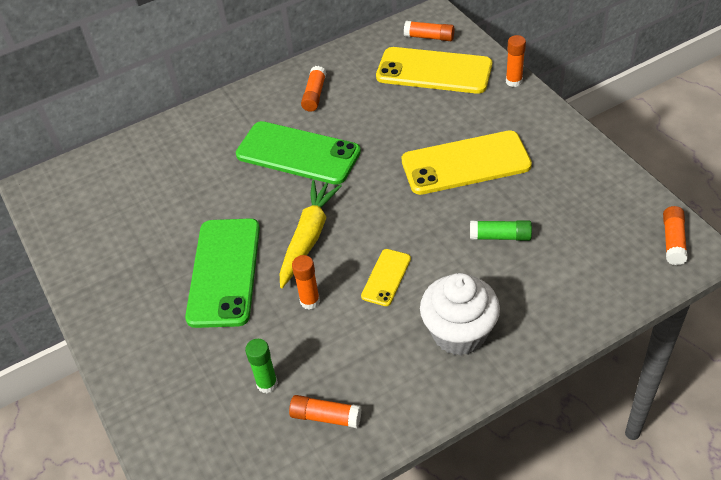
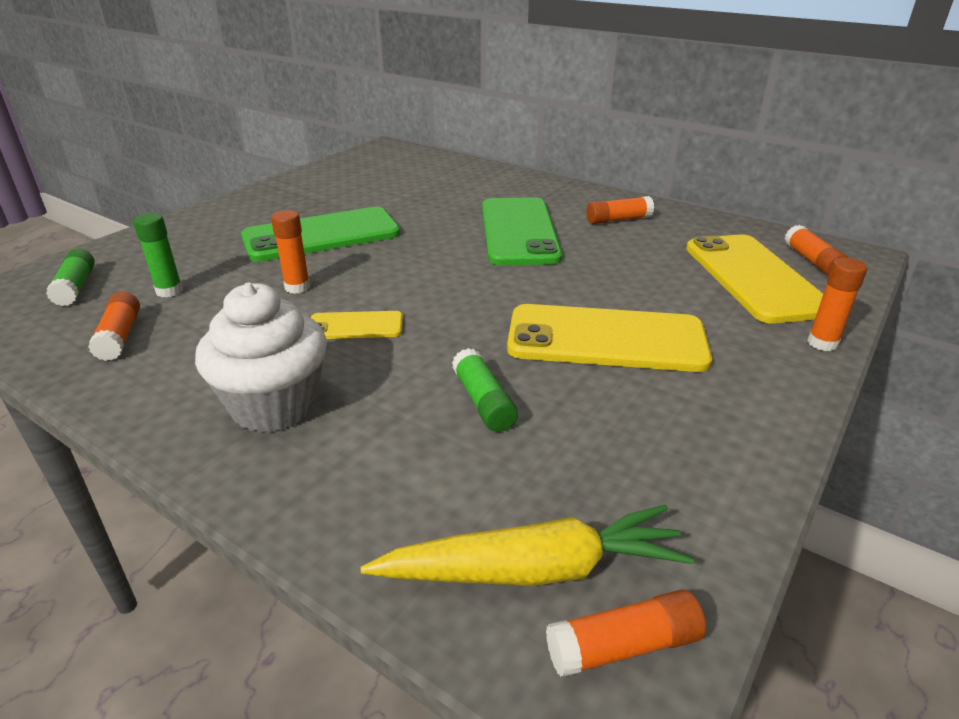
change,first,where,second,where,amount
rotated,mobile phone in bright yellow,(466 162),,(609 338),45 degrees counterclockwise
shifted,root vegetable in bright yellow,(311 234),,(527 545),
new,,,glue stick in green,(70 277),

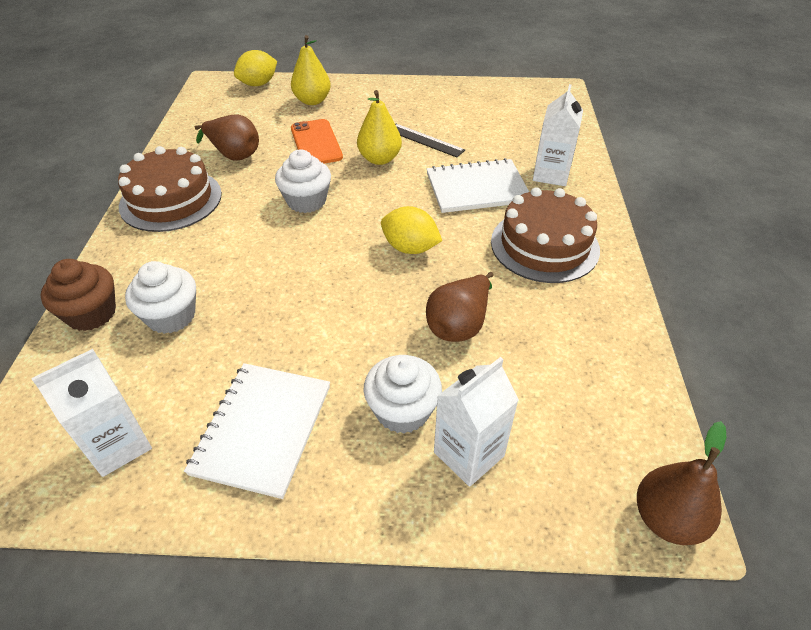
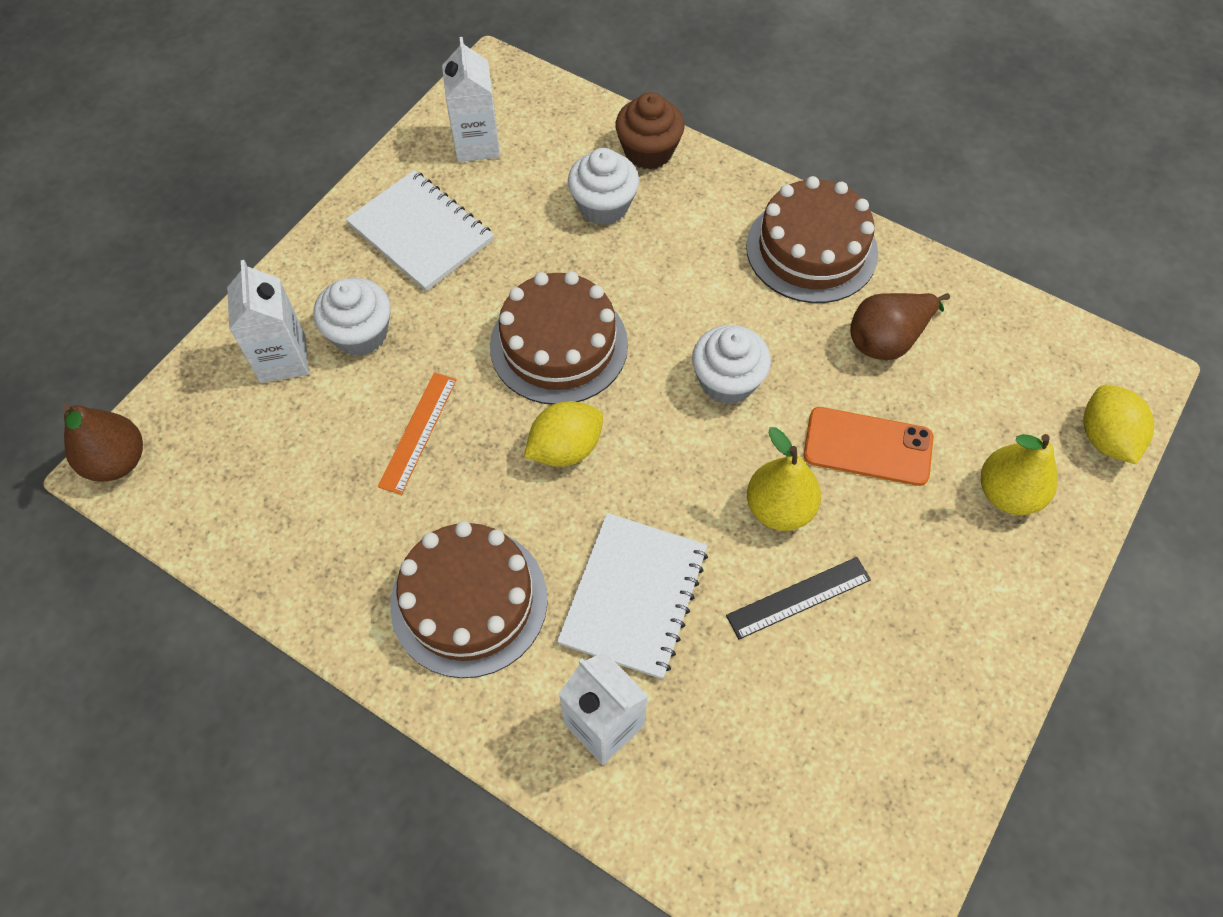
change,first,where,second,where,amount
swapped,pear in dark brown,(459 307),measuring stick in orange-coloured,(417 433),
new,,,layer cake in dark brown,(559 338),

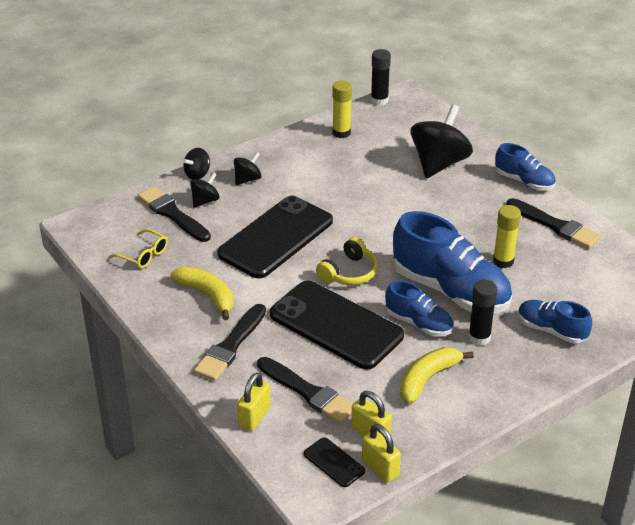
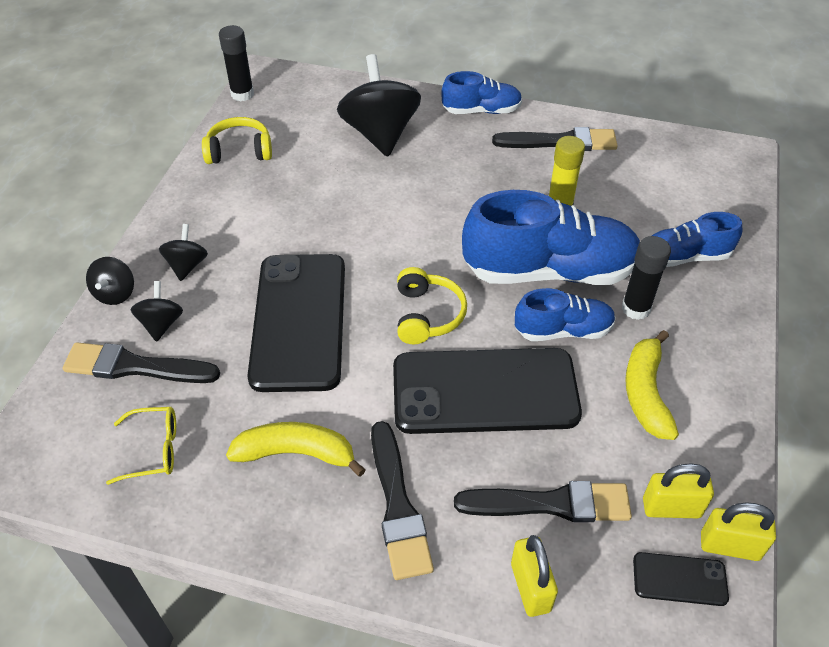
change,first,where,second,where,amount
swapped,glue stick in bright yellow,(342 109),over-ear headphones in bright yellow,(237 140),

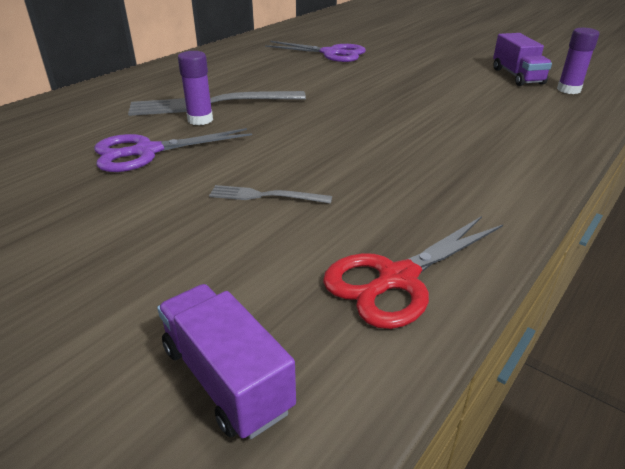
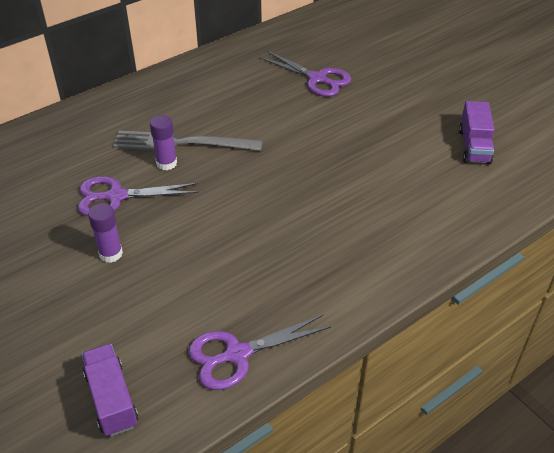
change,first,where,second,where,amount
shifted,glue stick in violet,(578 61),,(105 233),
gone,fork in grey,(270 194),,,
repainted,pair of scissors in crimson,(413 272),pair of scissors in violet,(259 352),

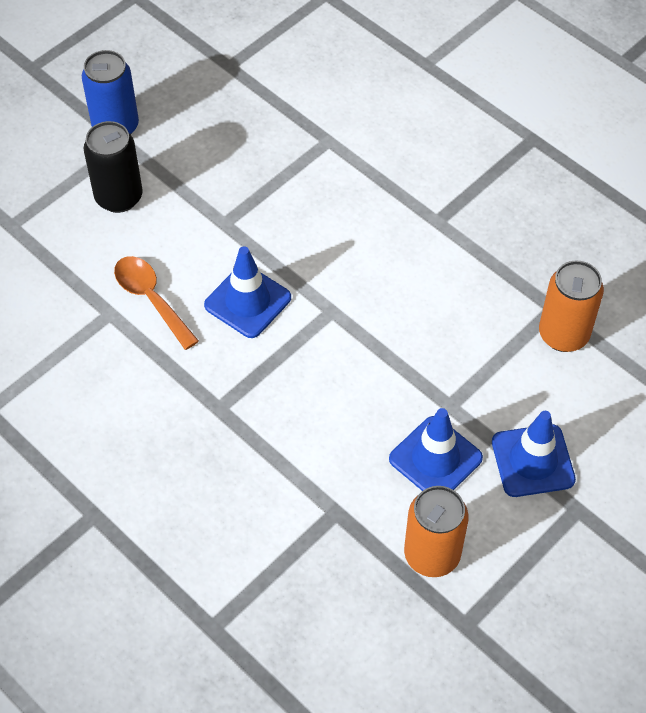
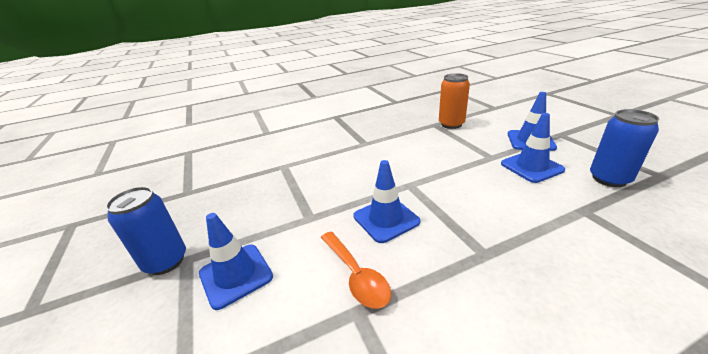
change,first,where,second,where,amount
swapped,soda can in jet-black,(113 167),traffic cone in cobalt,(236 261),
rotated,tablespoon in orange-coloured,(156 303),,(356 270),105 degrees counterclockwise
repainted,soda can in orange-coloured,(436 531),soda can in cobalt,(624 148),

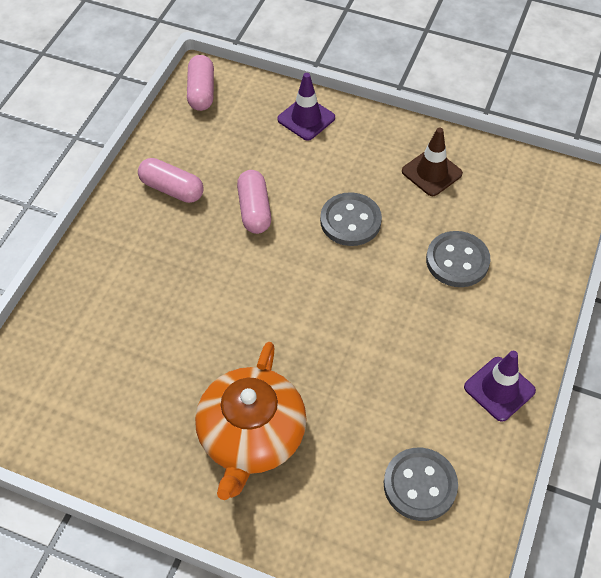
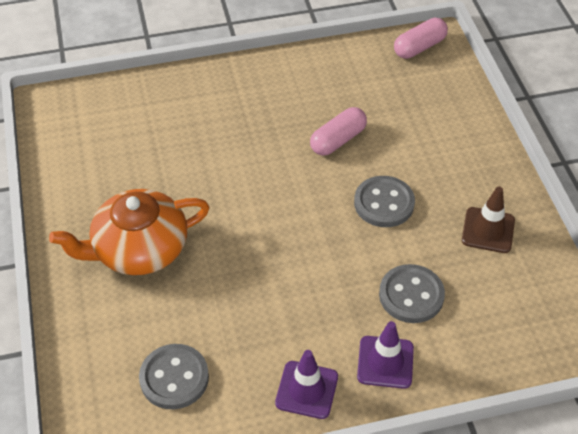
change,first,where,second,where,amount
shifted,traffic cone in violet,(306 107),,(385 355),
gone,pill shape in rose-pink,(171 180),,,

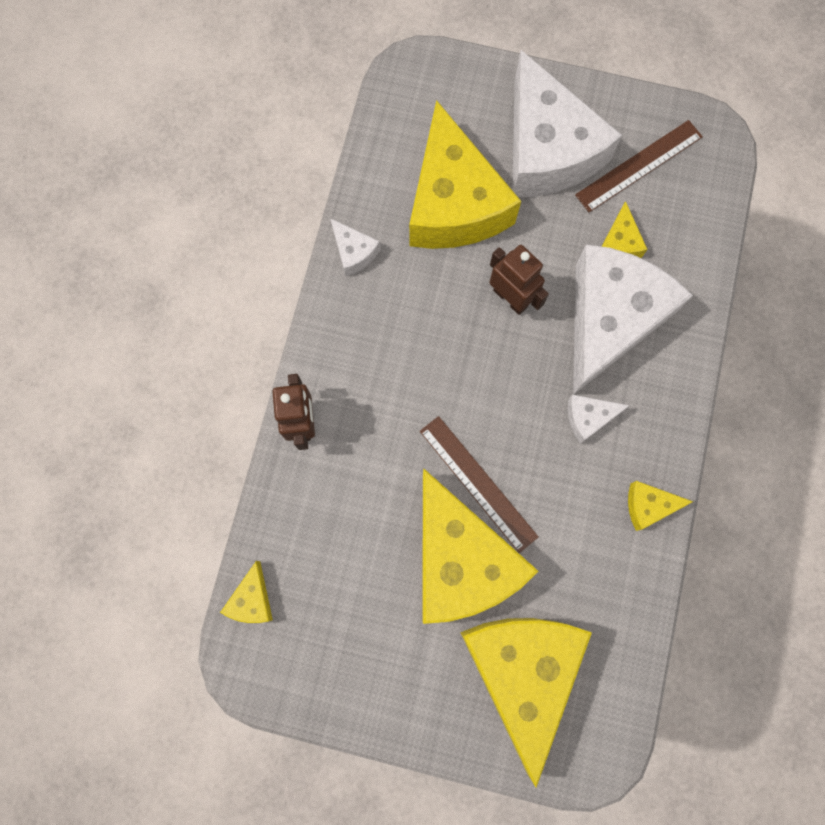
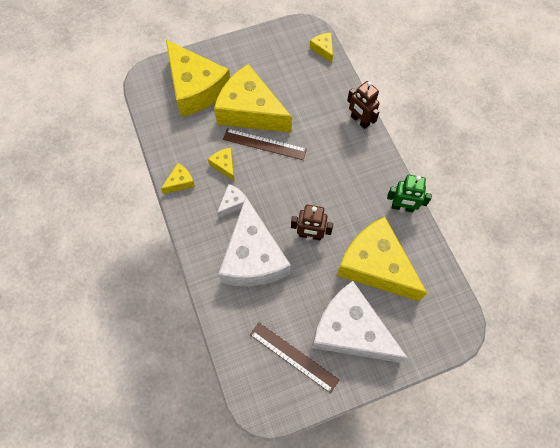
change,first,where,second,where,amount
rotated,measuring stick in dark brown,(639 166),,(294 357),75 degrees counterclockwise
shifted,piece of cheese in bright yellow,(624 229),,(221 164),
swapped,piece of cheese in snow-white,(355 247),robot figure in green,(409 193),

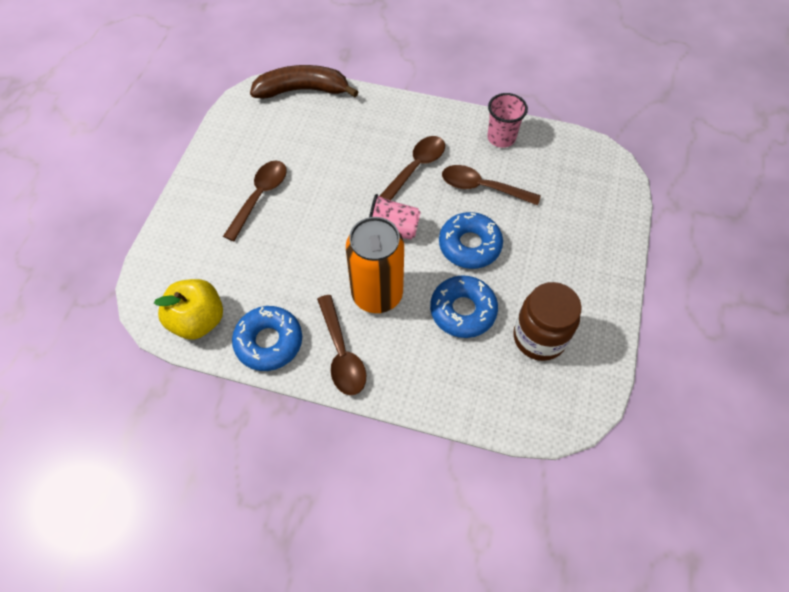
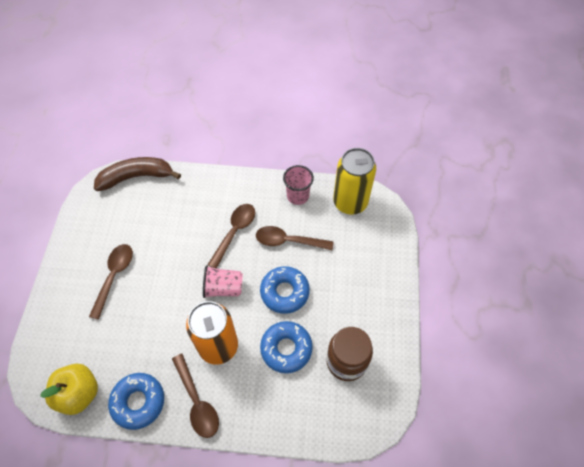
change,first,where,second,where,amount
new,,,soda can in bright yellow,(354 181),

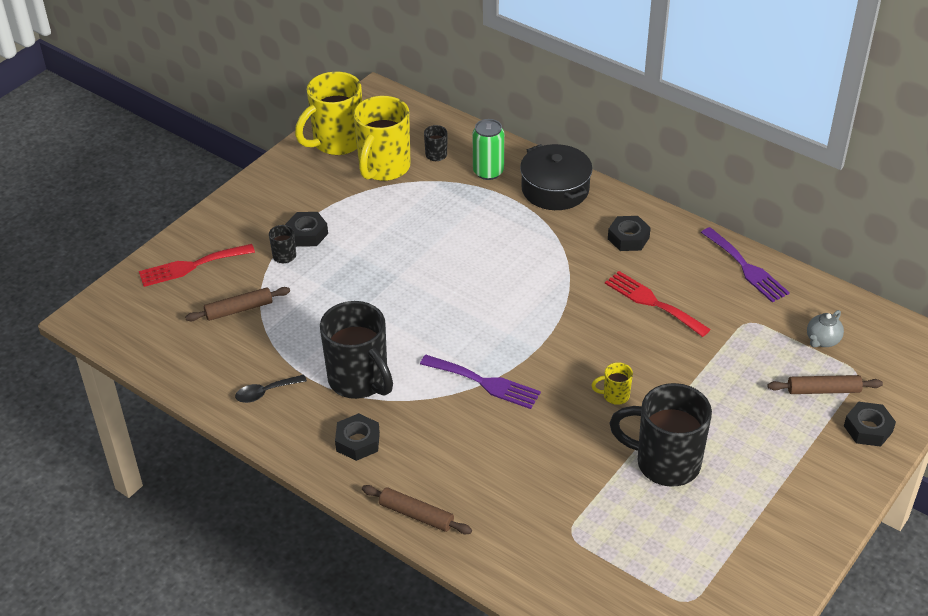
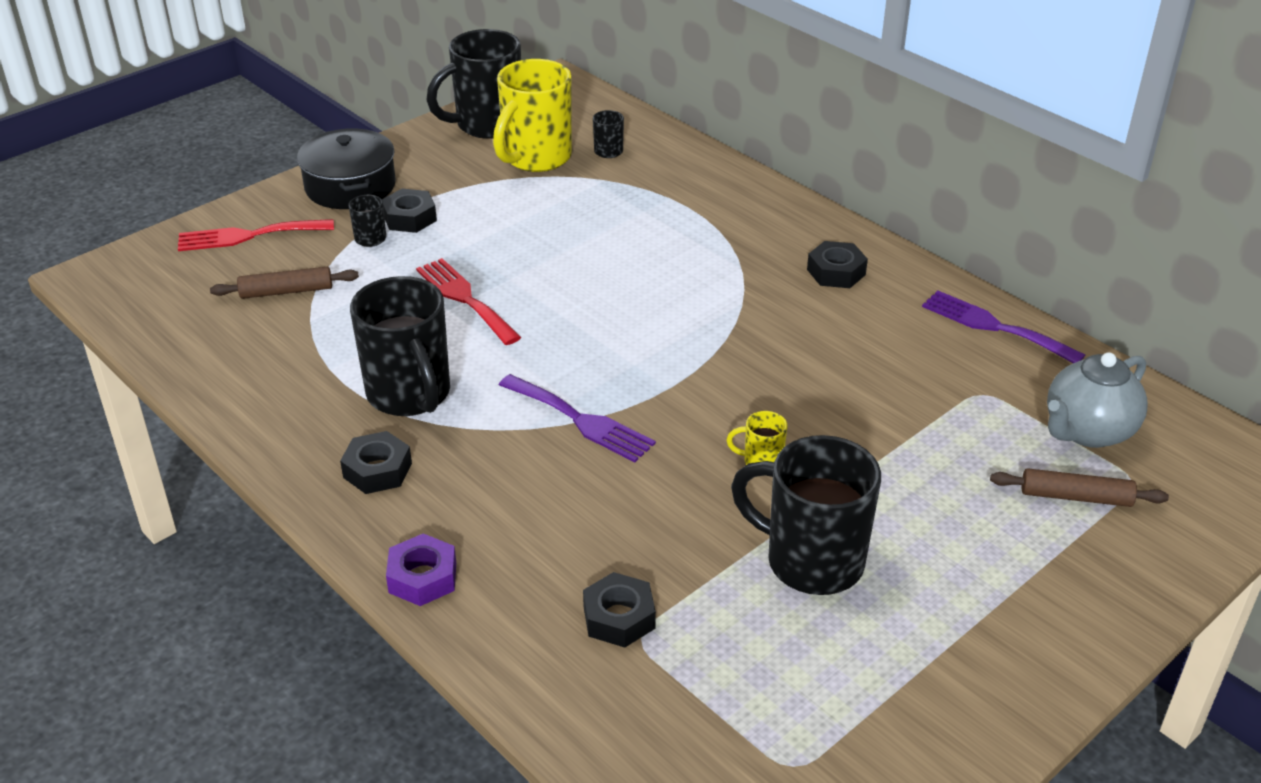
change,first,where,second,where,amount
repainted,coffee mug in bright yellow,(328 113),coffee mug in jet-black,(473 84),
gone,soda can in green,(488 149),,,
shifted,pot in jet-black,(556 177),,(346 168),
rotated,fork in violet,(745 265),,(1003 326),150 degrees clockwise
shifted,fork in crimson,(658 304),,(468 301),
scaled,tea pot in grey,(825 328),,(1097 400),x1.78
gone,tablespoon in jet-black,(271 389),,,
shifted,nut in jet-black,(870 424),,(619 609),
swapped,dough roller in dark brown,(417 509),nut in violet,(421 570),

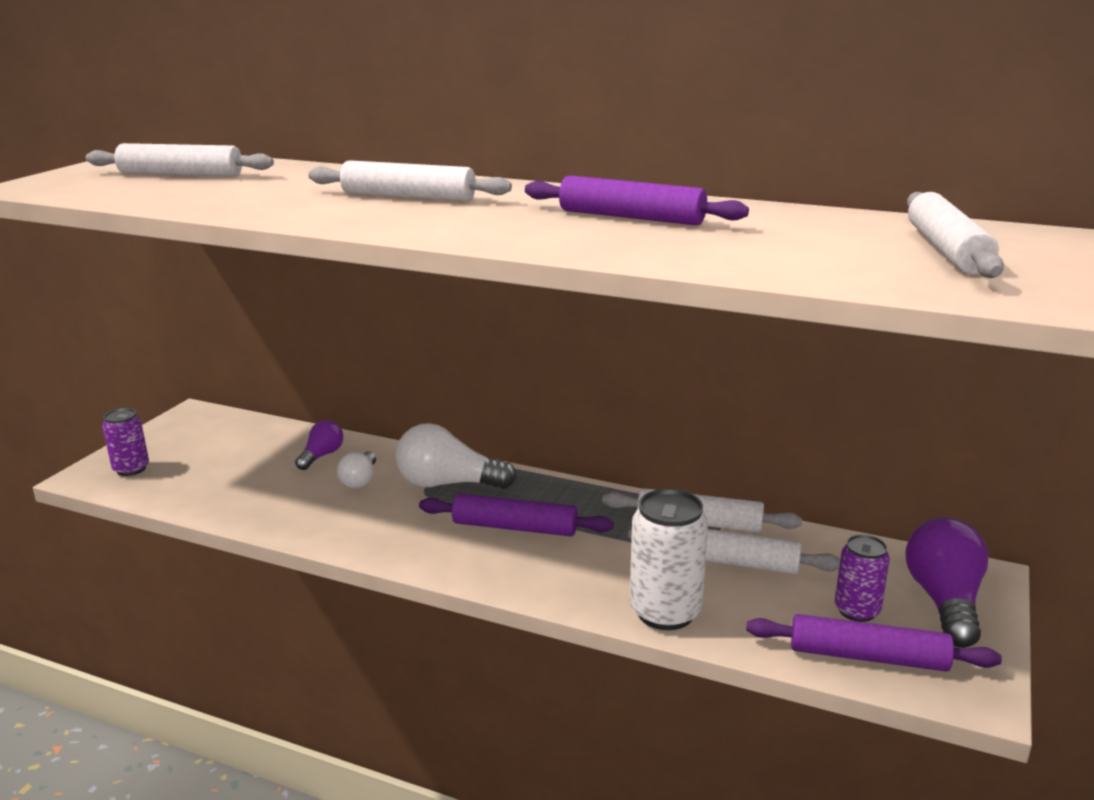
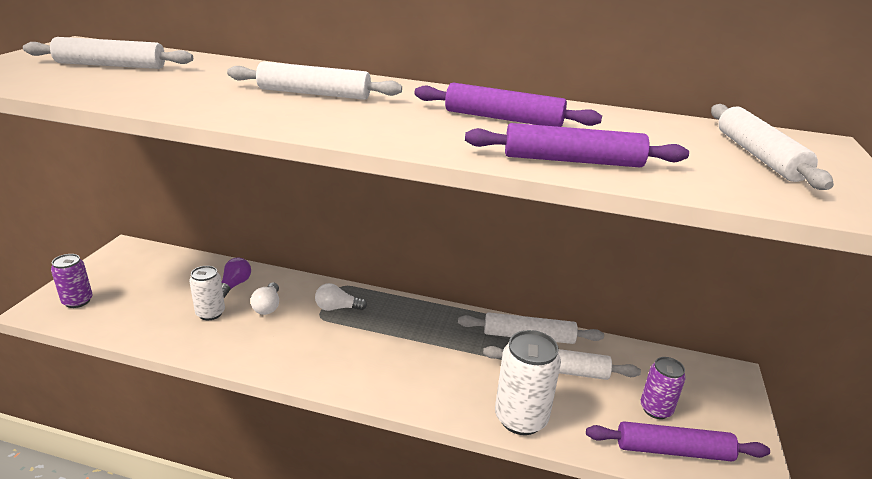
change,first,where,second,where,amount
scaled,lightbulb in snow-white,(456 456),,(341 297),x0.56
shifted,dough roller in violet,(516 515),,(577 145),
gone,lightbulb in violet,(947 583),,,
new,,,soda can in snow-white,(207 293),

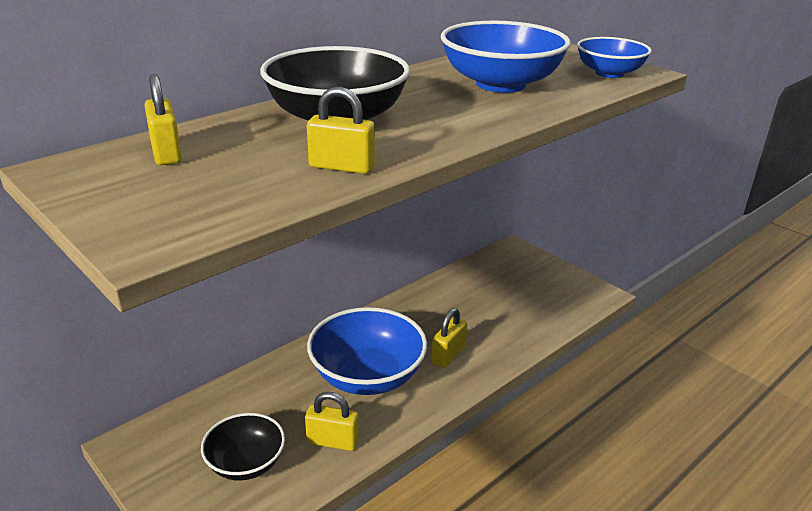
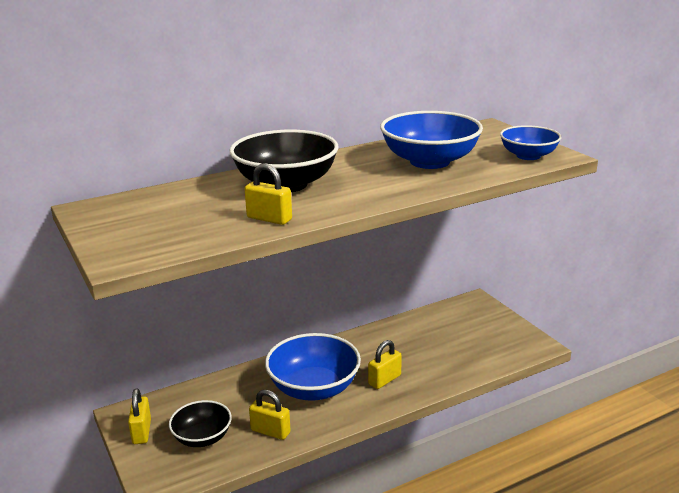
change,first,where,second,where,amount
shifted,lock in bright yellow,(163 119),,(139 416),

